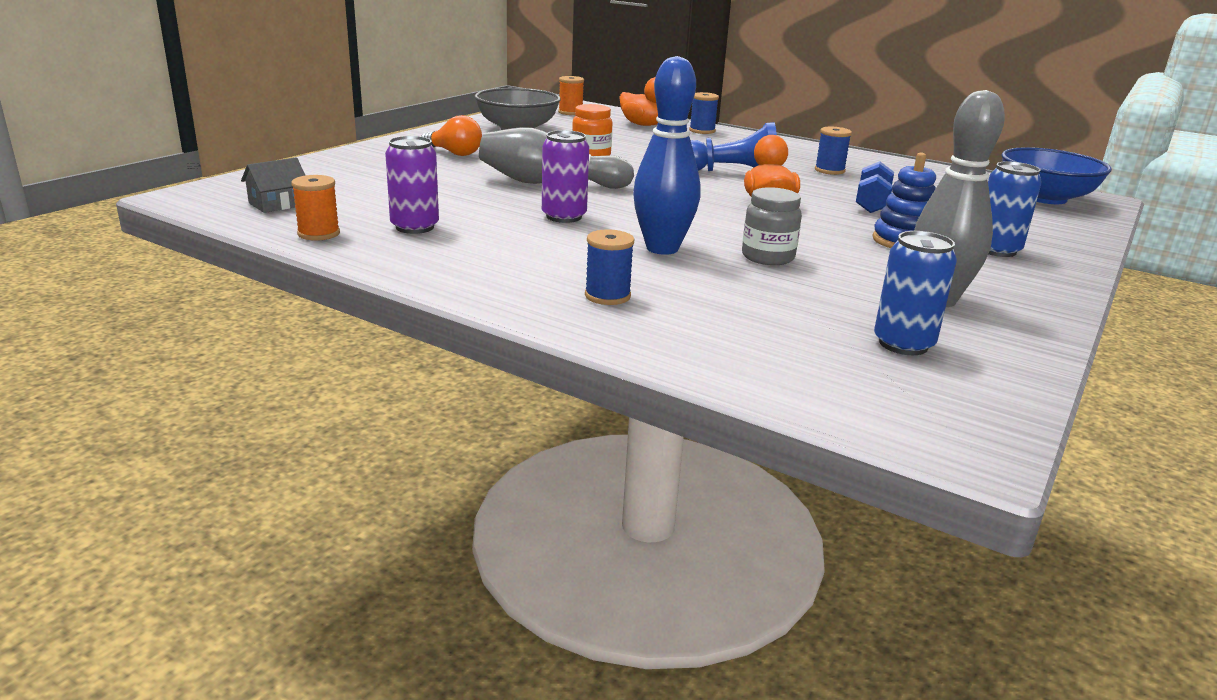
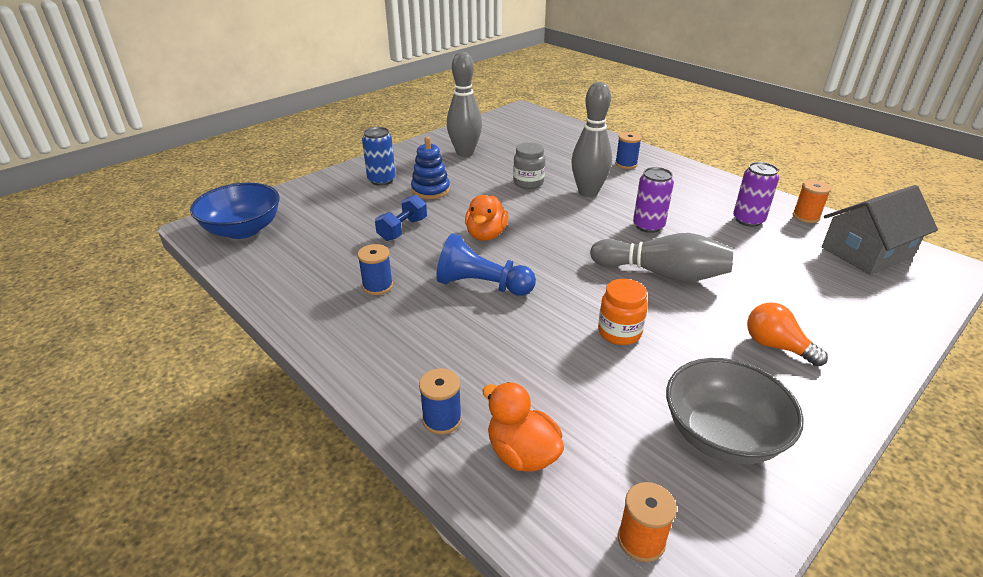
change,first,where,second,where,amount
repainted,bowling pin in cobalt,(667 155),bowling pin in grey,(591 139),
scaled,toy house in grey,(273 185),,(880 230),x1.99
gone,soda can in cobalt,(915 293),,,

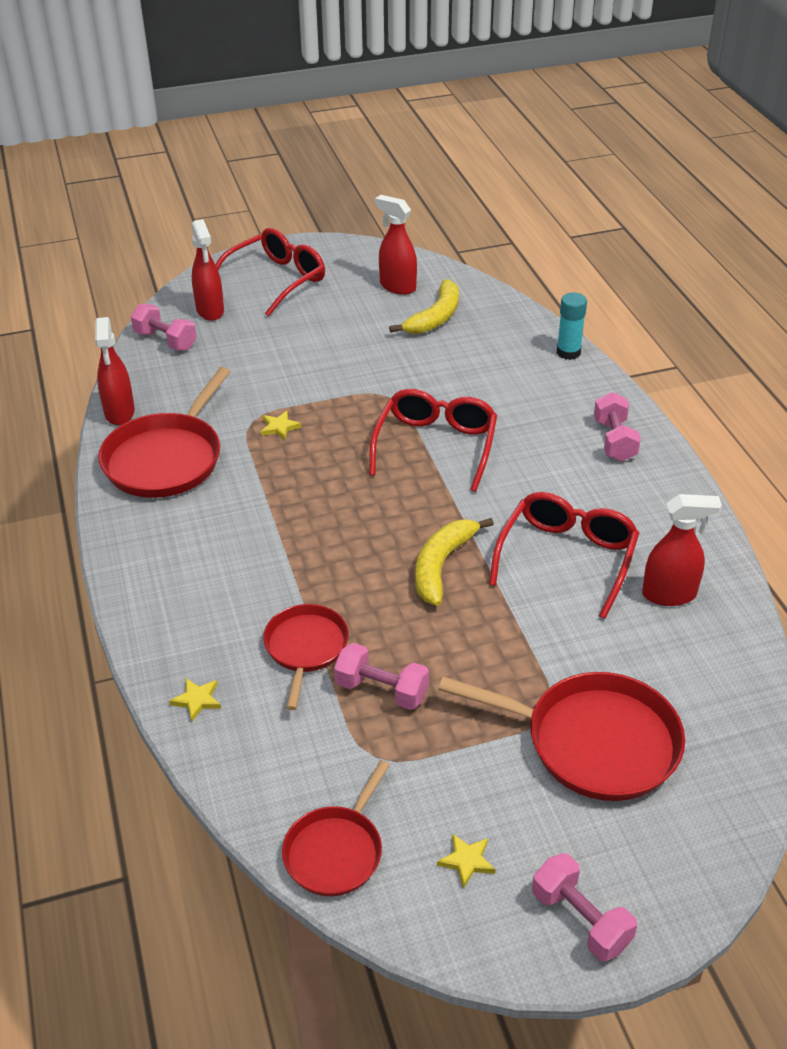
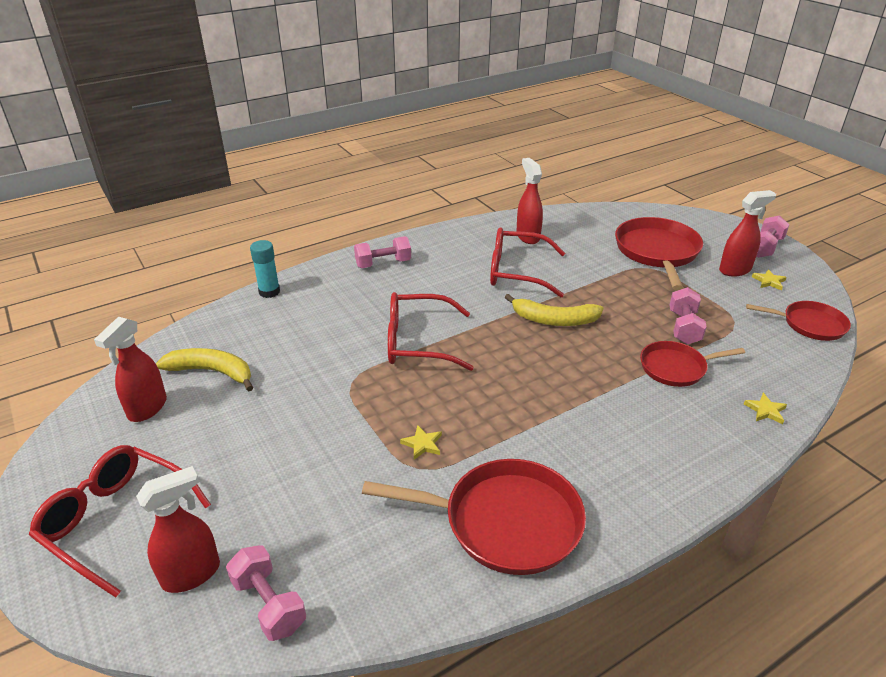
change,first,where,second,where,amount
rotated,hand weight in rose-pink,(163 327),,(266 593),60 degrees counterclockwise
shifted,spray bottle in crimson,(115 371),,(747 233),

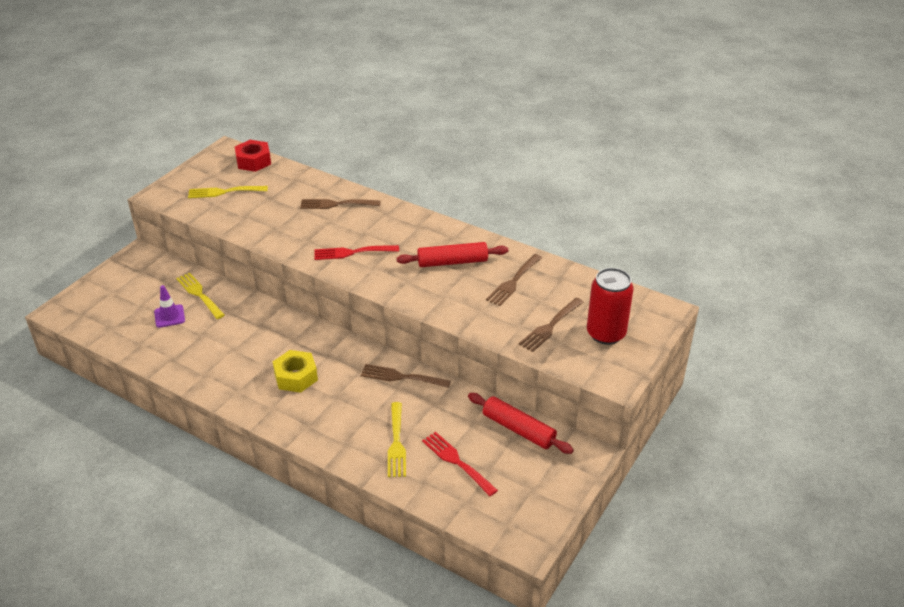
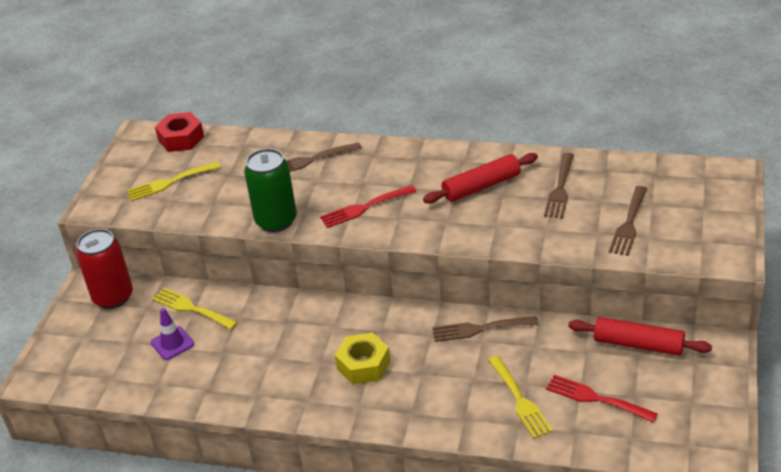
change,first,where,second,where,amount
shifted,soda can in crimson,(610 306),,(104 269),
new,,,soda can in green,(270 190),

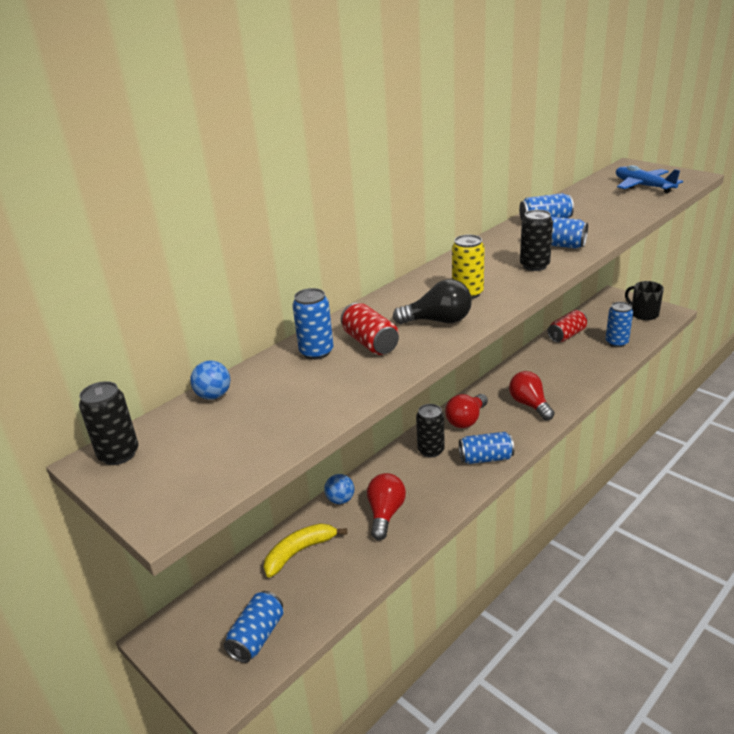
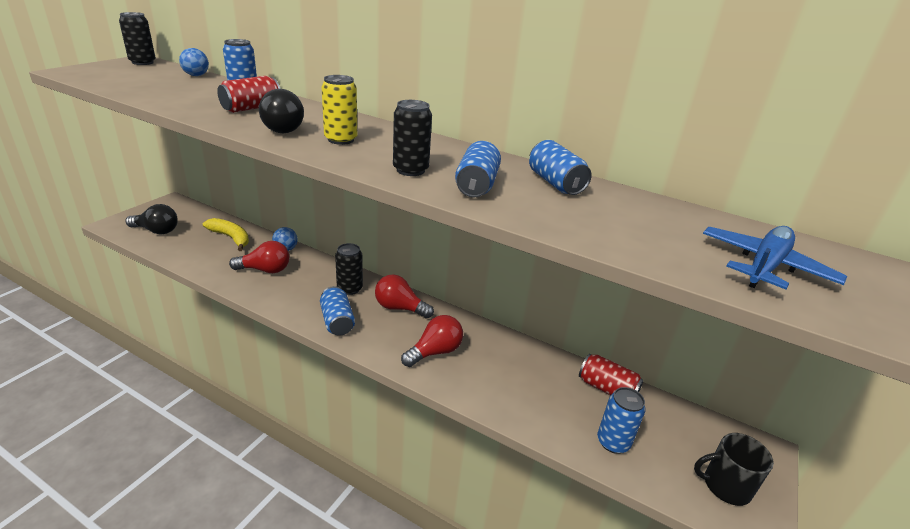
change,first,where,second,where,amount
rotated,coffee mug in jet-black,(644 300),,(734 469),120 degrees counterclockwise
swapped,soda can in cobalt,(254 627),lightbulb in jet-black,(152 219),

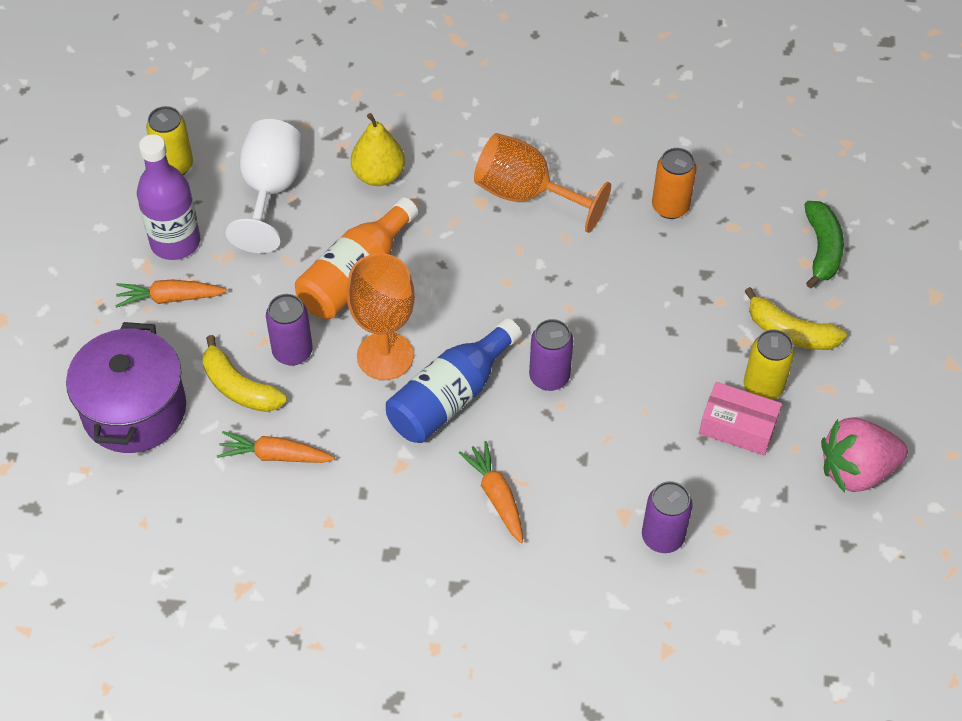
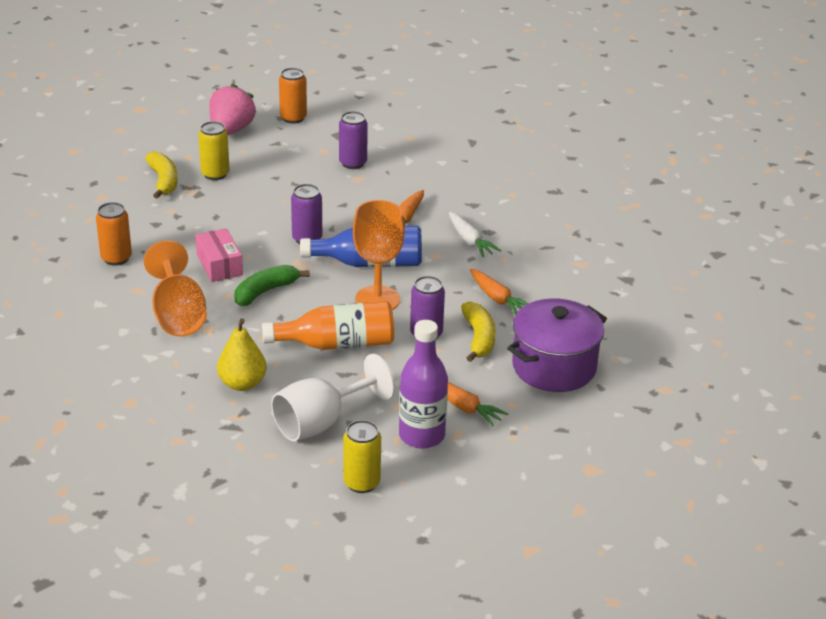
change,first,where,second,where,amount
shifted,banana fruit in green,(824 245),,(272 285),
shifted,parcel in rose-pink,(740 418),,(219 255),
rotated,strawberry in rose-pink,(864 455),,(233 109),105 degrees counterclockwise
new,,,soda can in orange-coloured,(293 96),
new,,,root vegetable in snow-white,(475 234),

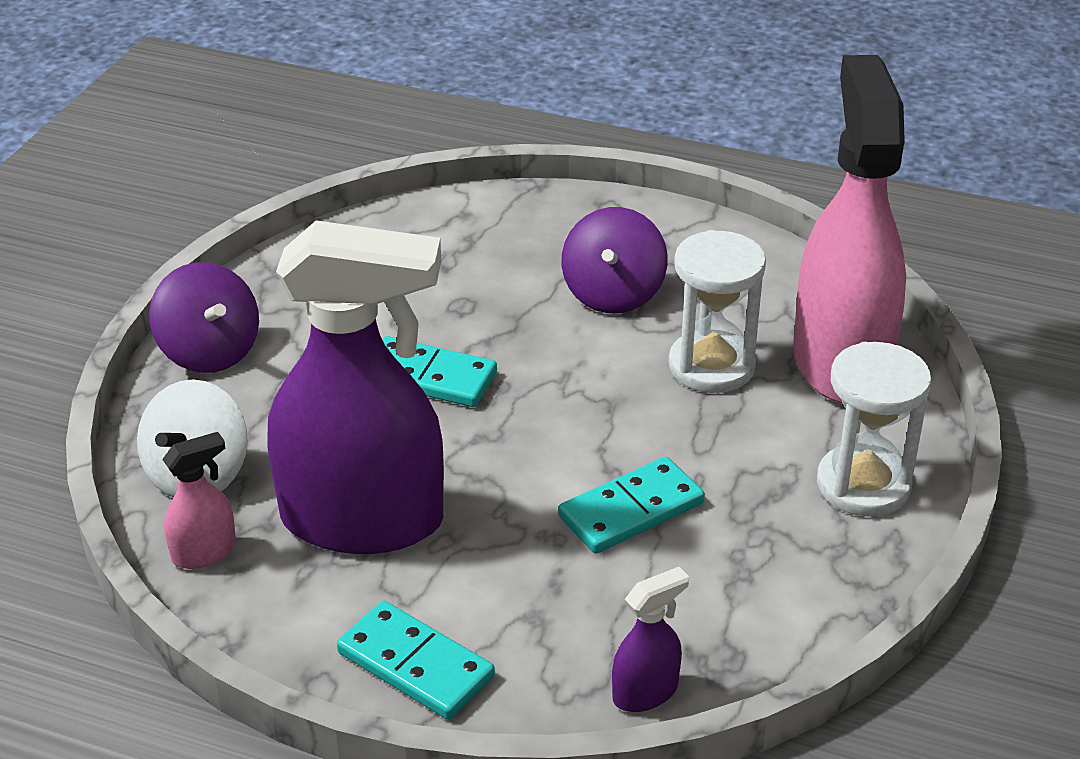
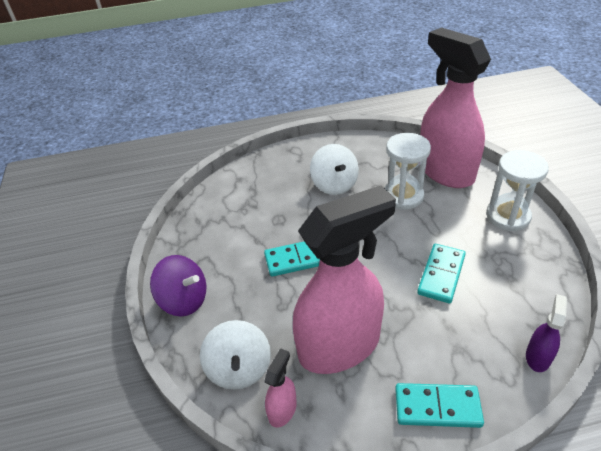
change,first,where,second,where,amount
repainted,whirligig in violet,(615 260),whirligig in snow-white,(334 169),
repainted,spray bottle in violet,(355 387),spray bottle in rose-pink,(344 279),

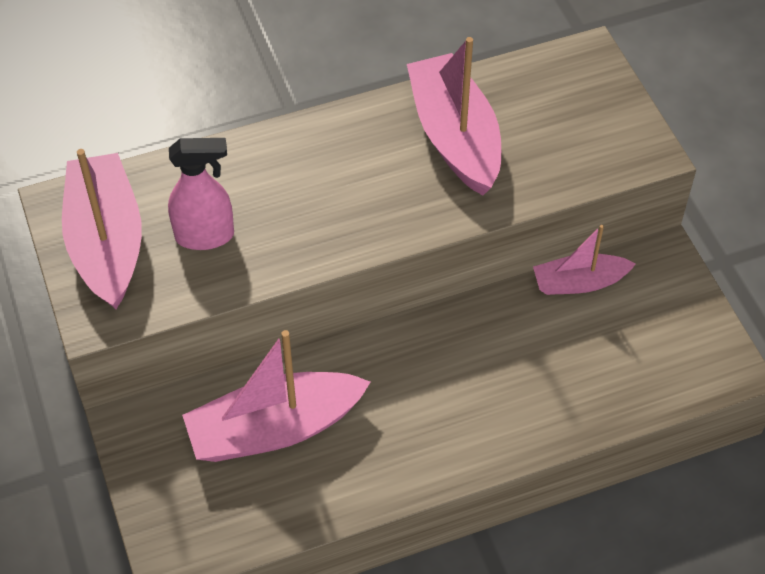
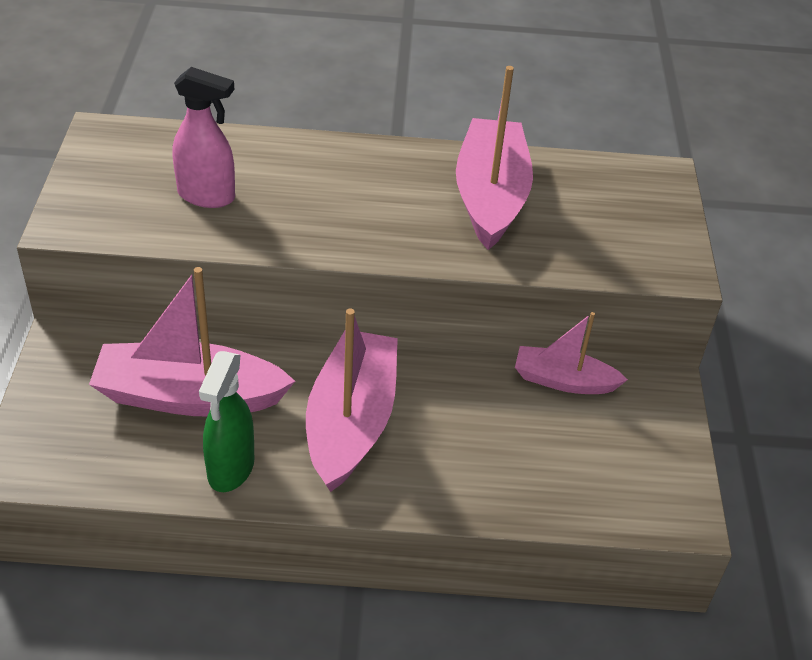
change,first,where,second,where,amount
shifted,toy boat in rose-pink,(102 229),,(352 400),
new,,,spray bottle in green,(226 421),

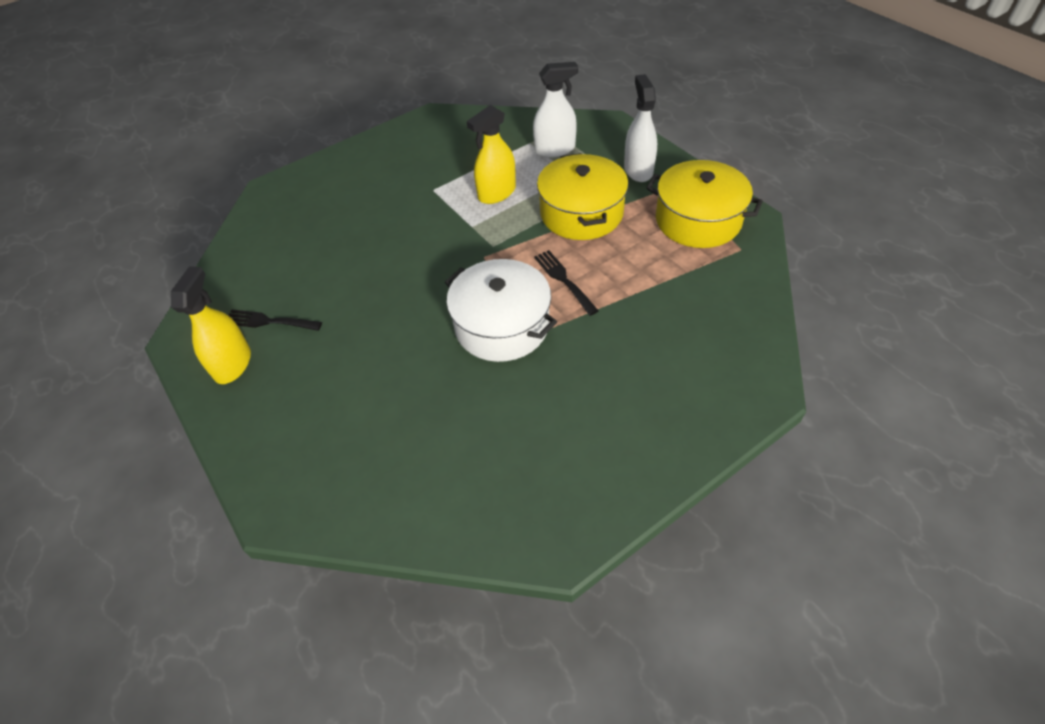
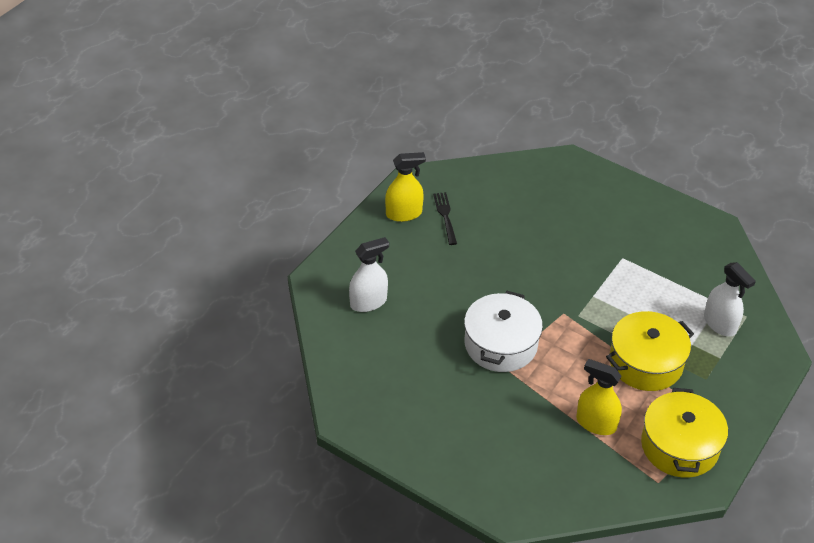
change,first,where,second,where,amount
shifted,spray bottle in snow-white,(640 128),,(369 274),
shifted,spray bottle in bright yellow,(491 154),,(599 397),
gone,fork in jet-black,(566 283),,,

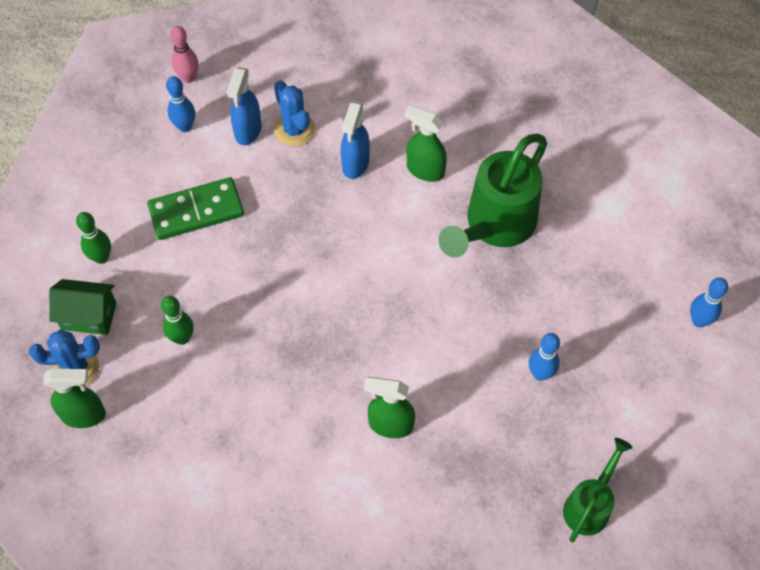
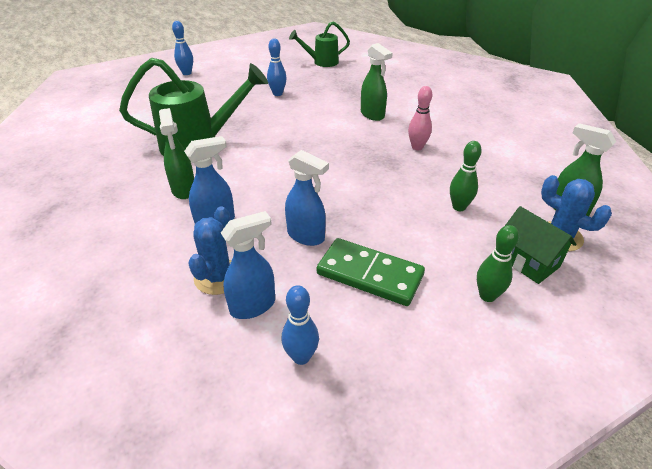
change,first,where,second,where,amount
shifted,bowling pin in rose-pink,(184 54),,(420 118),
new,,,spray bottle in cobalt,(307 198),

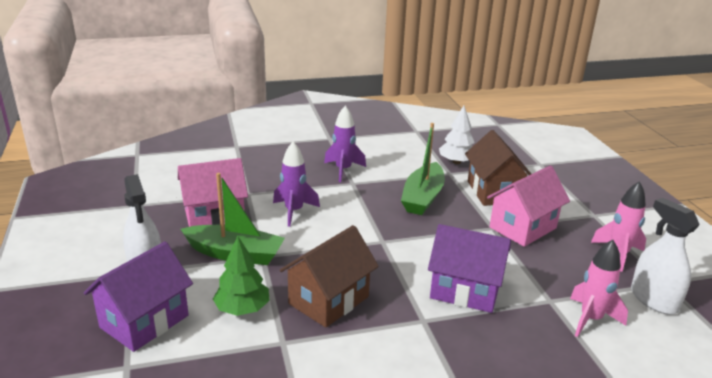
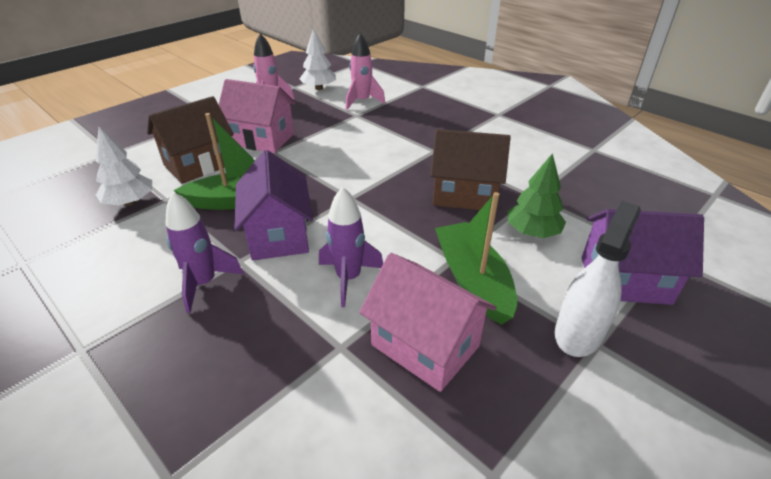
change,first,where,second,where,amount
swapped,spray bottle in snow-white,(665 256),toy tree in snow-white,(317 59),
shifted,toy house in violet,(469 268),,(273 205),

